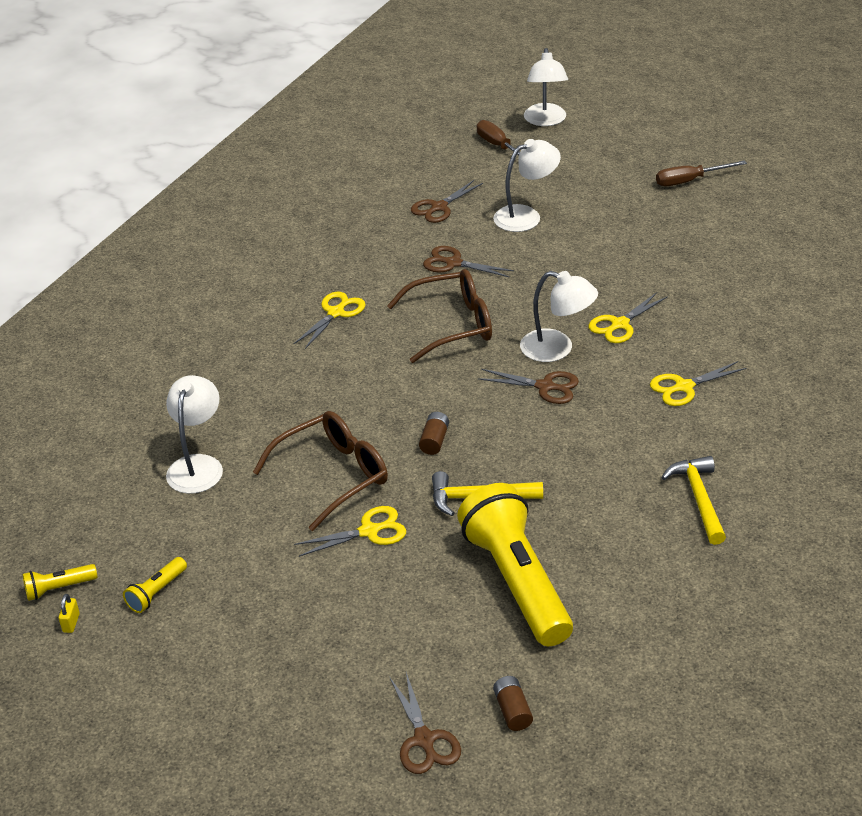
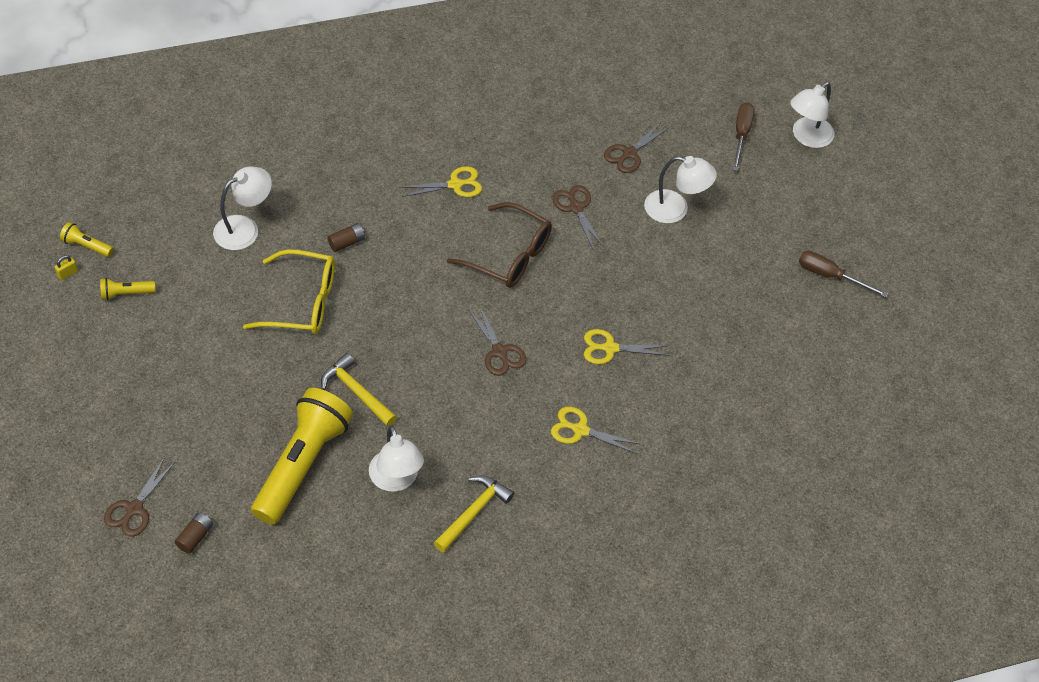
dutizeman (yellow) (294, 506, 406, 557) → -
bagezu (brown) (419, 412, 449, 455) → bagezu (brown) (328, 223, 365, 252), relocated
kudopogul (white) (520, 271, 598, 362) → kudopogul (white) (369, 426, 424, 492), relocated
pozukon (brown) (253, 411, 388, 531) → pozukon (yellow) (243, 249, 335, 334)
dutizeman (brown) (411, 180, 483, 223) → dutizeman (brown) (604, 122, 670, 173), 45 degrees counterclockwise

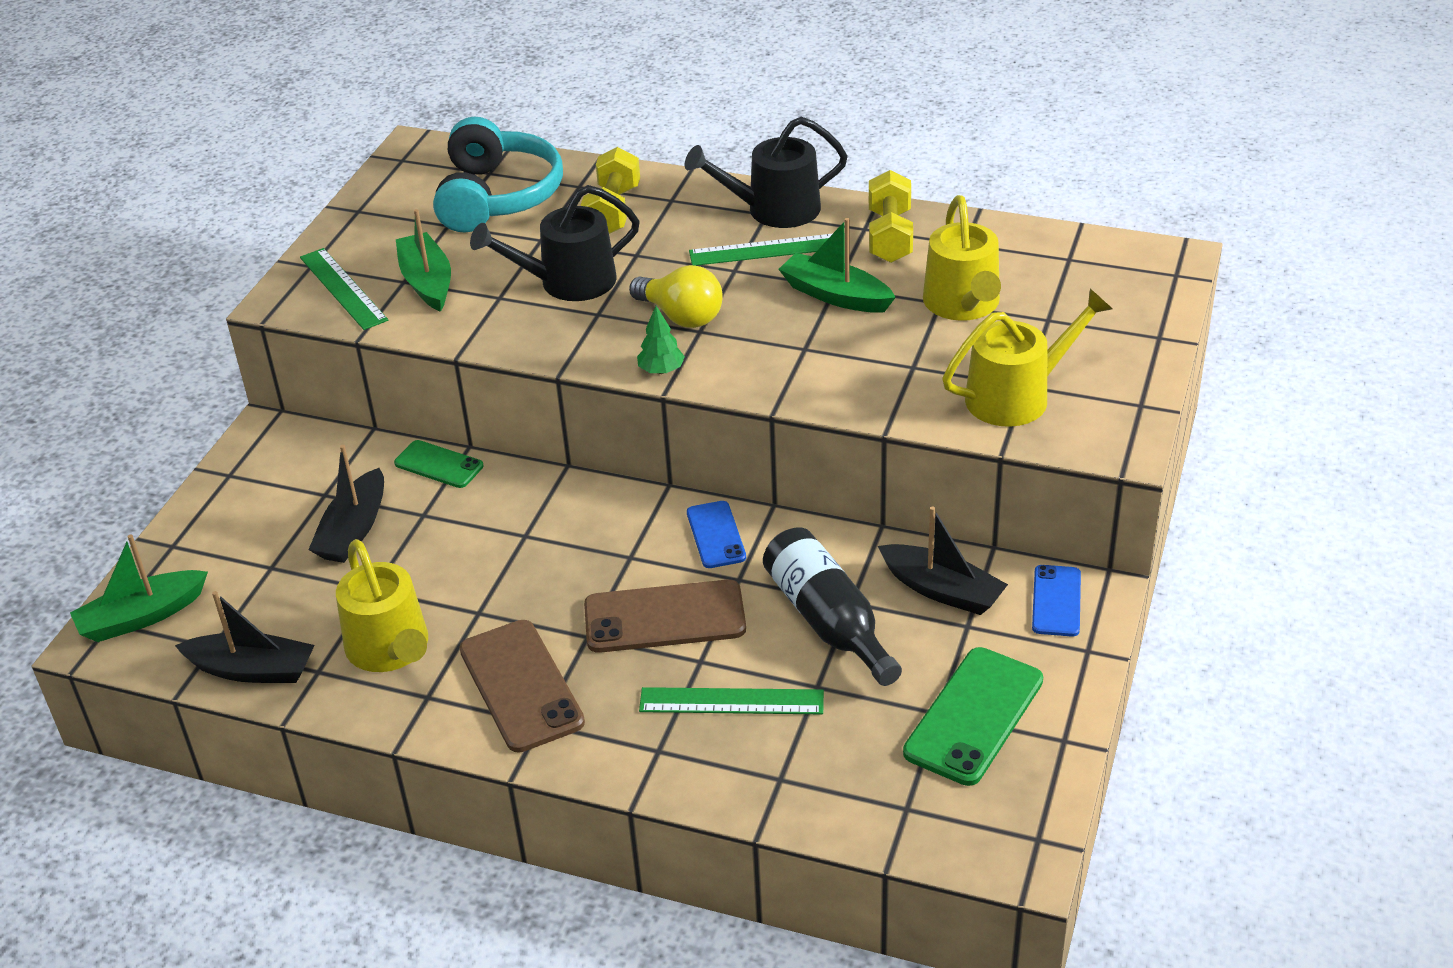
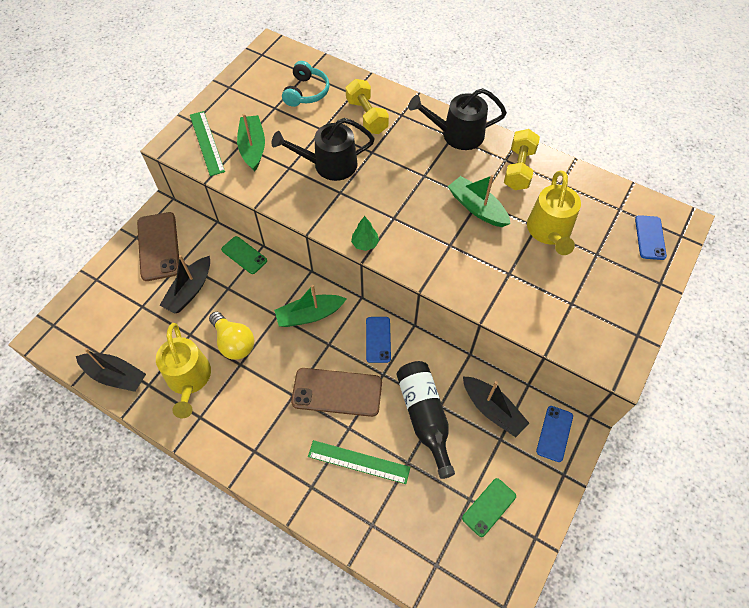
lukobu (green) (689, 234, 832, 266) → -
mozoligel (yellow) (942, 289, 1112, 427) → -
- → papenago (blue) (635, 215, 667, 260)
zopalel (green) (70, 535, 208, 642) → zopalel (green) (274, 285, 347, 327), relocated
papenago (brown) (459, 620, 585, 753) → papenago (brown) (137, 212, 179, 281), relocated
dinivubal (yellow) (629, 265, 723, 328) → dinivubal (yellow) (209, 312, 254, 360), relocated
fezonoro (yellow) (581, 147, 640, 234) → fezonoro (yellow) (346, 79, 389, 134), 45 degrees counterclockwise
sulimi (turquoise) (433, 117, 563, 232) → sulimi (turquoise) (282, 61, 330, 107), x0.61
papenago (green) (903, 647, 1043, 786) → papenago (green) (462, 478, 516, 537), x0.60

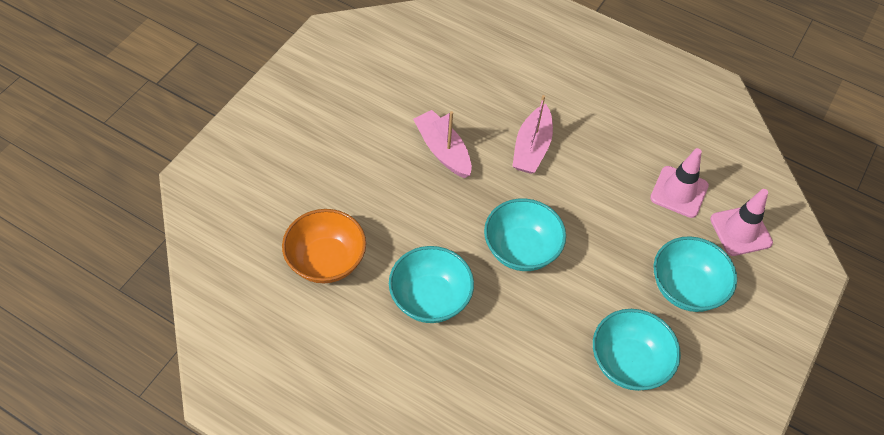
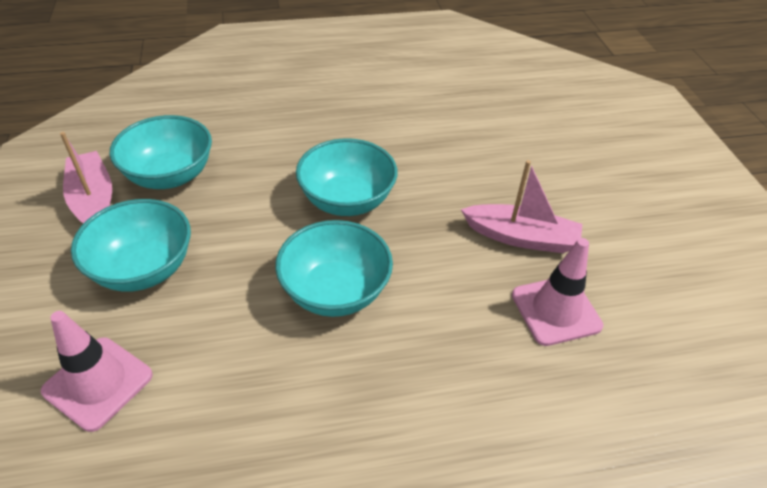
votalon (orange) (282, 209, 366, 283) → -
votalon (turquoise) (389, 246, 474, 323) → votalon (turquoise) (275, 220, 393, 317), relocated
zopalel (pink) (512, 95, 553, 174) → zopalel (pink) (60, 132, 112, 224), relocated
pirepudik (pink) (650, 148, 709, 218) → pirepudik (pink) (512, 238, 603, 346), relocated

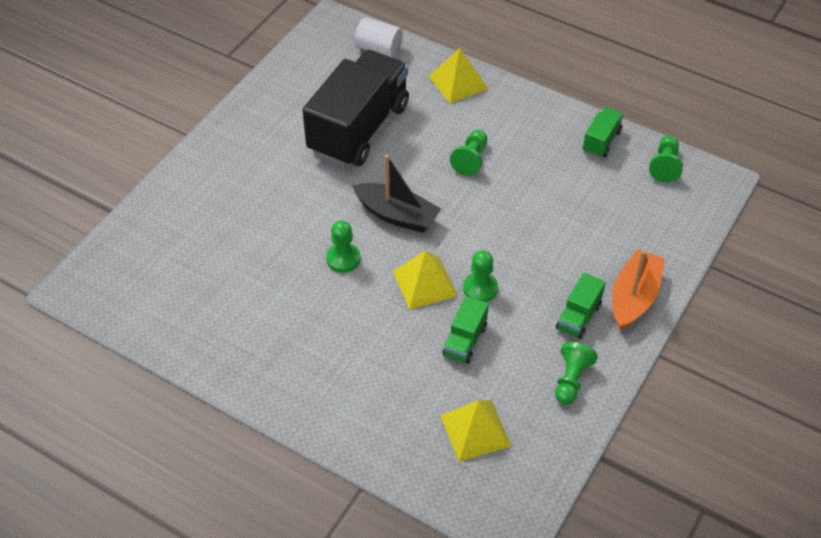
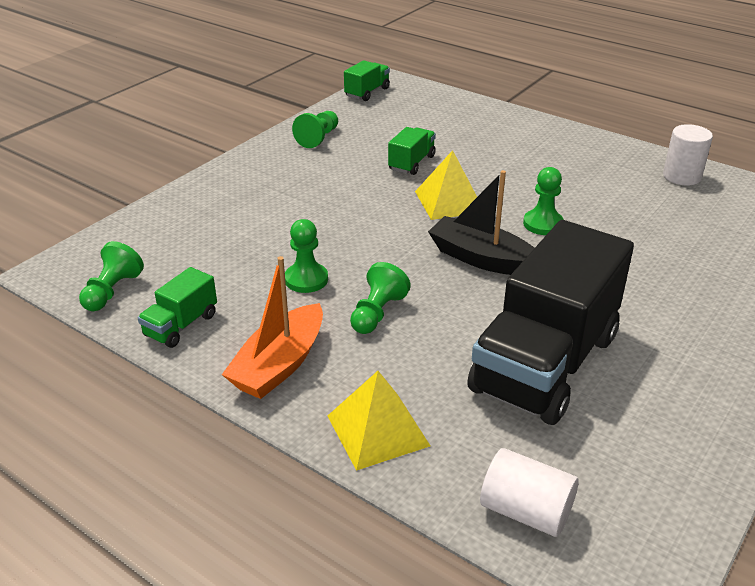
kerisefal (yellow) (440, 400, 511, 462) → -
- → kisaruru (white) (663, 124, 713, 185)
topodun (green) (463, 250, 498, 302) → topodun (green) (285, 219, 328, 293), relocated
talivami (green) (556, 273, 606, 339) → talivami (green) (344, 60, 390, 101), relocated
zopalel (orange) (612, 249, 665, 330) → zopalel (orange) (222, 256, 323, 399), relocated

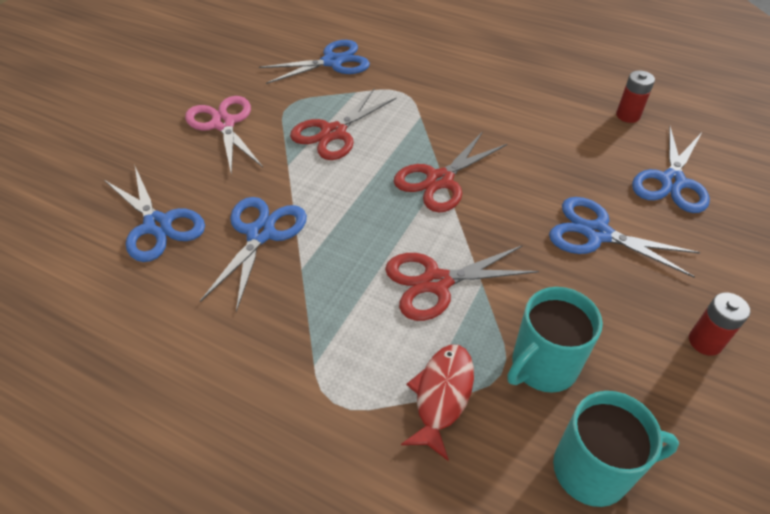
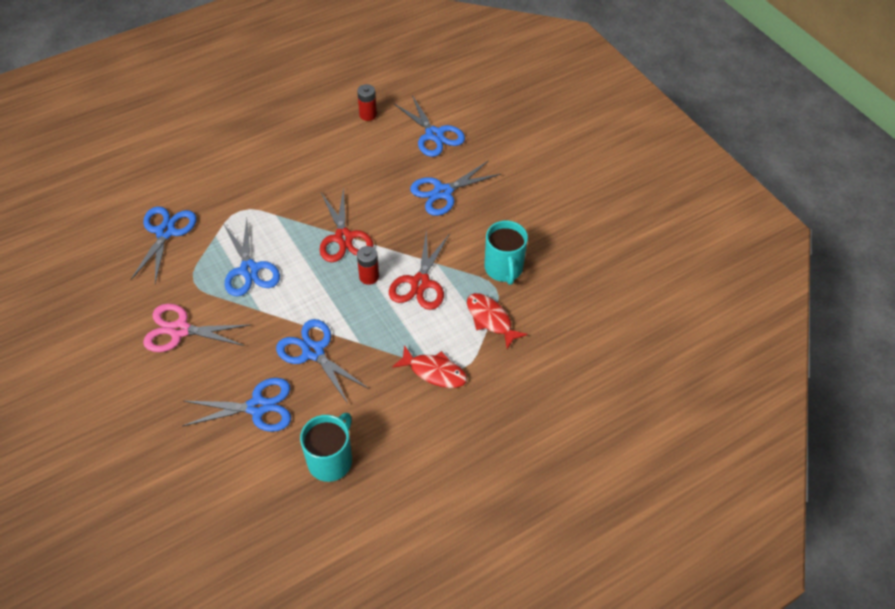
- → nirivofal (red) (392, 345, 467, 388)
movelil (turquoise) (553, 391, 679, 507) → movelil (turquoise) (300, 413, 352, 482), relocated
bagezu (red) (689, 292, 750, 356) → bagezu (red) (357, 246, 379, 285), relocated
dutizeman (red) (290, 88, 397, 160) → dutizeman (blue) (223, 218, 280, 297)

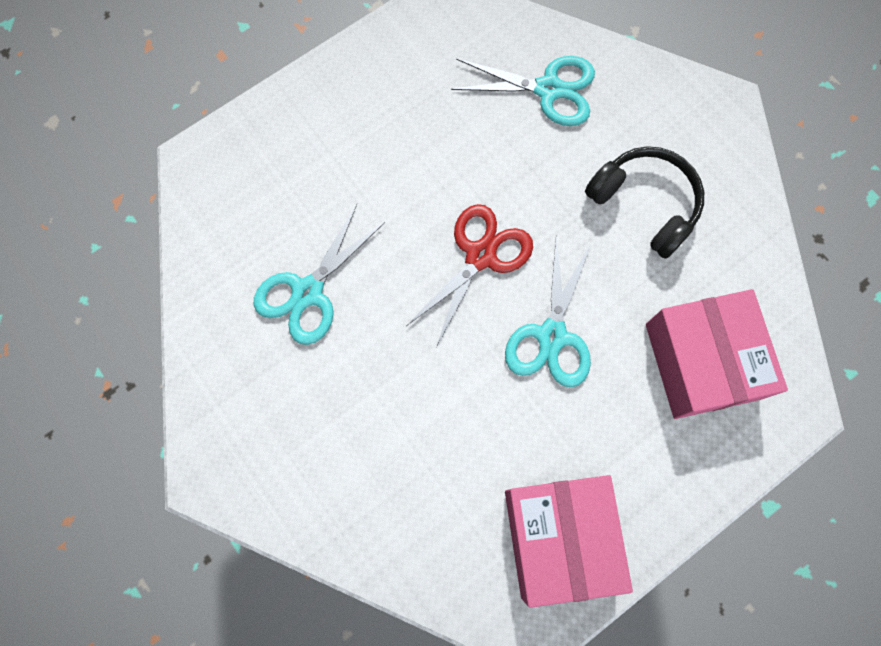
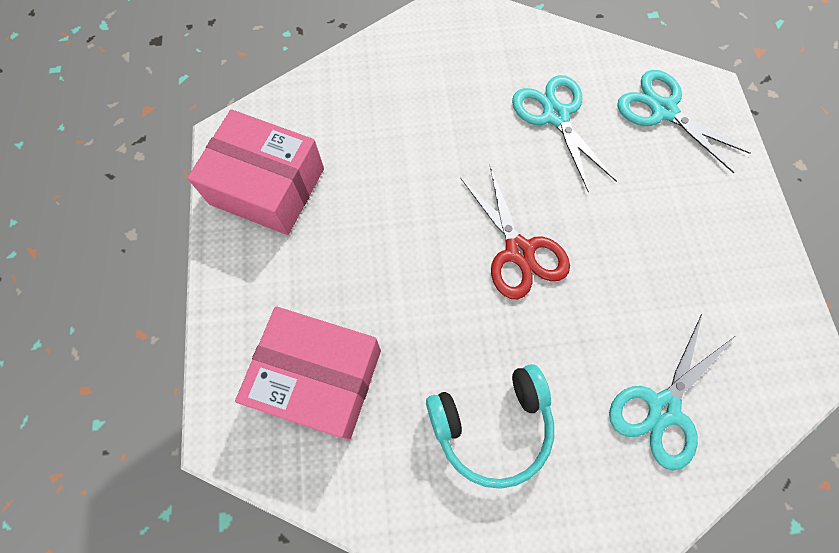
dutizeman (turquoise) (505, 236, 591, 388) → dutizeman (turquoise) (617, 70, 751, 173), relocated
sulimi (black) (585, 146, 704, 259) → sulimi (turquoise) (426, 364, 554, 489)

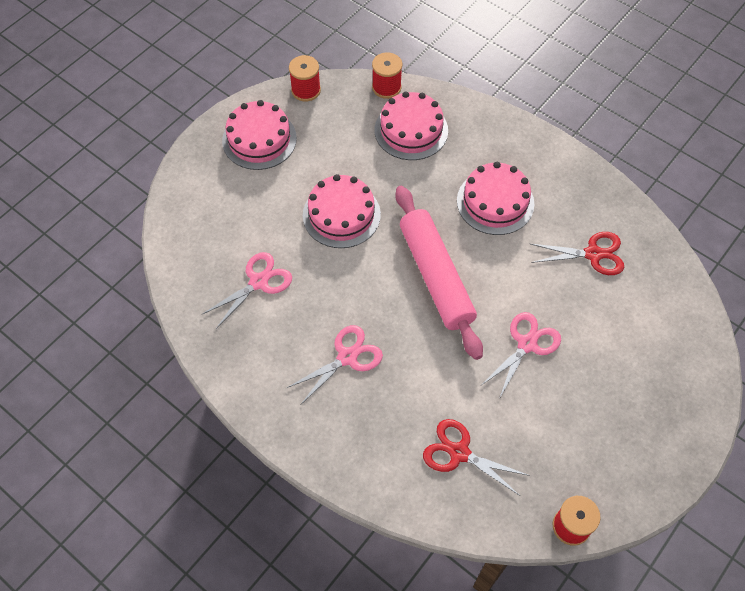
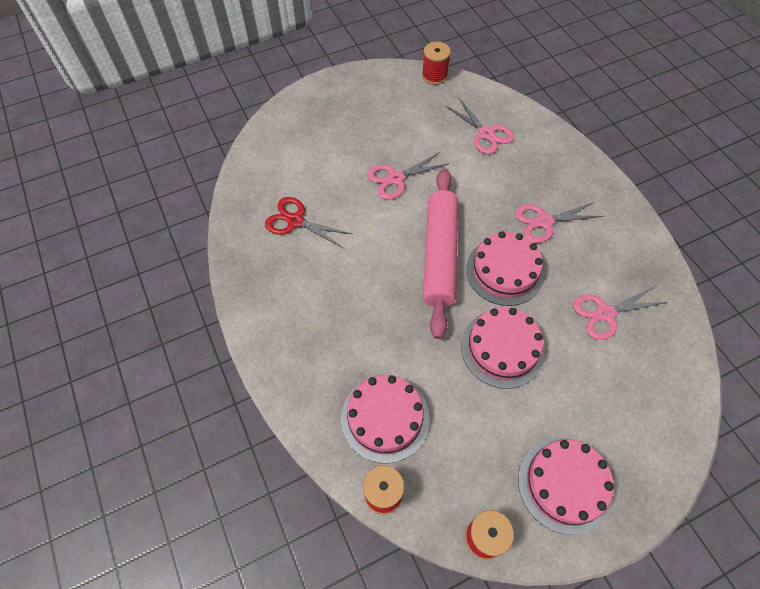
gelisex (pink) (457, 162, 534, 235) → gelisex (pink) (466, 231, 544, 306), relocated
dutizeman (red) (423, 419, 530, 496) → dutizeman (pink) (445, 98, 514, 154)

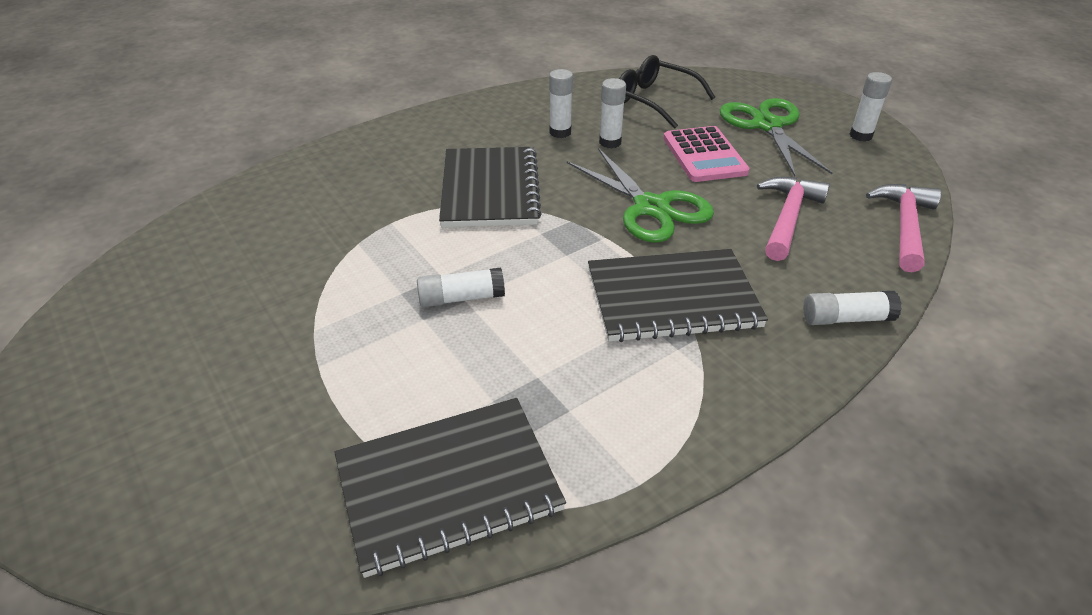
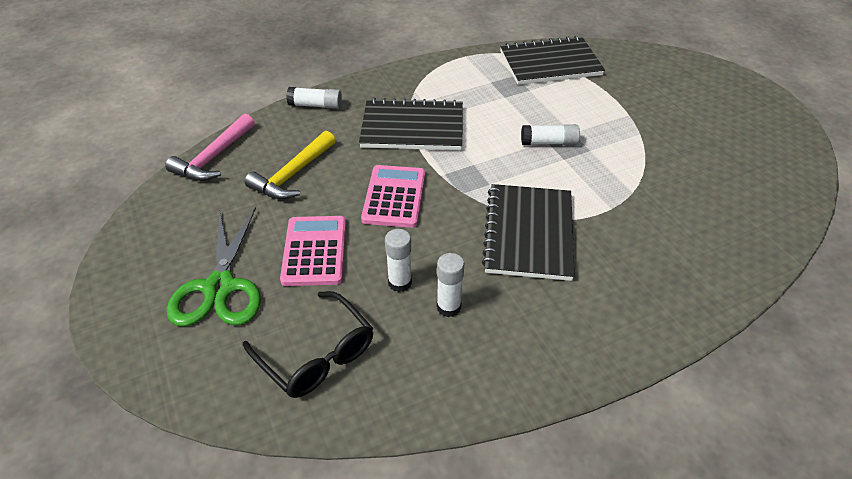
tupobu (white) (850, 72, 892, 142) → -
dutizeman (green) (567, 148, 714, 243) → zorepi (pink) (361, 165, 425, 228)
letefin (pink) (757, 177, 830, 261) → letefin (yellow) (245, 131, 336, 199)

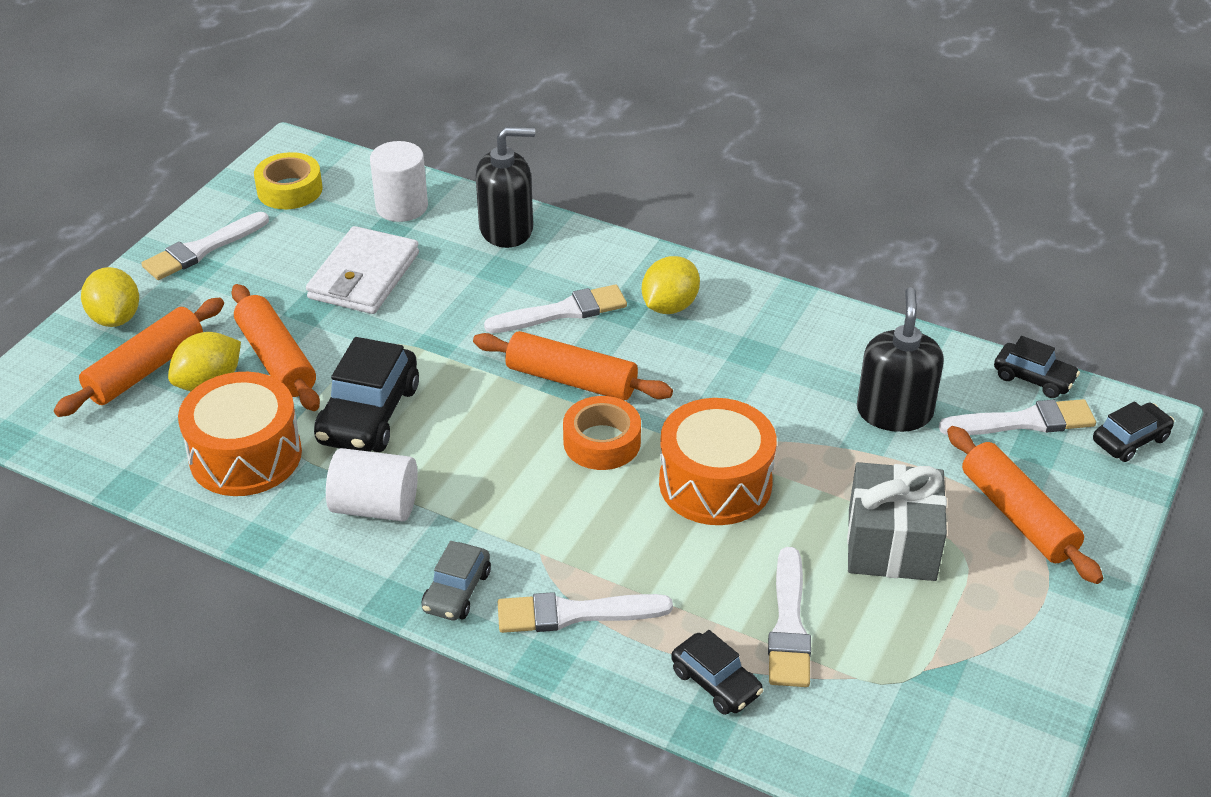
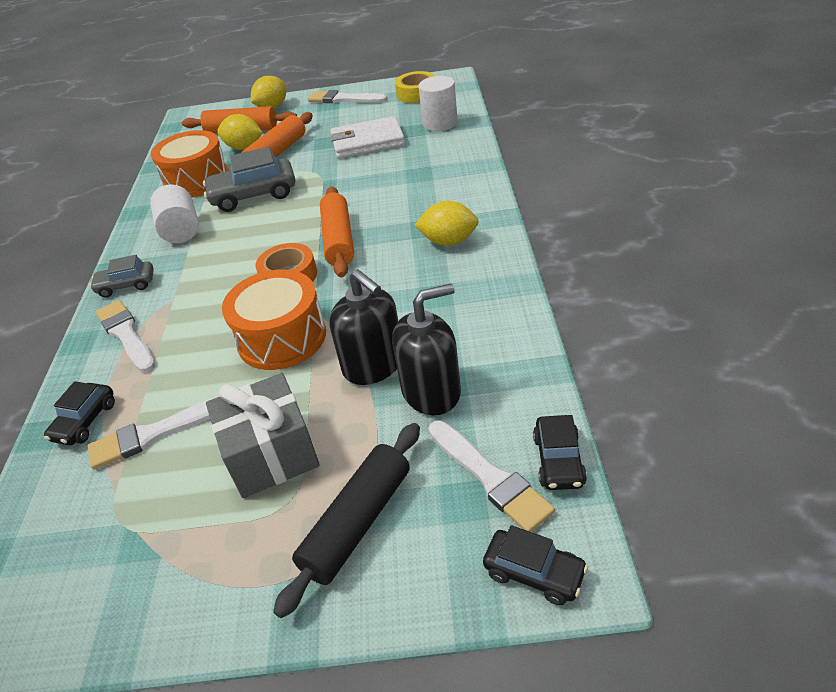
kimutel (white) (484, 284, 627, 333) → -
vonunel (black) (476, 127, 535, 248) → vonunel (black) (329, 269, 398, 385), relocated
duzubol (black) (314, 337, 419, 452) → duzubol (grey) (203, 147, 295, 212)
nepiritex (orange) (947, 426, 1103, 584) → nepiritex (black) (273, 423, 420, 618)

